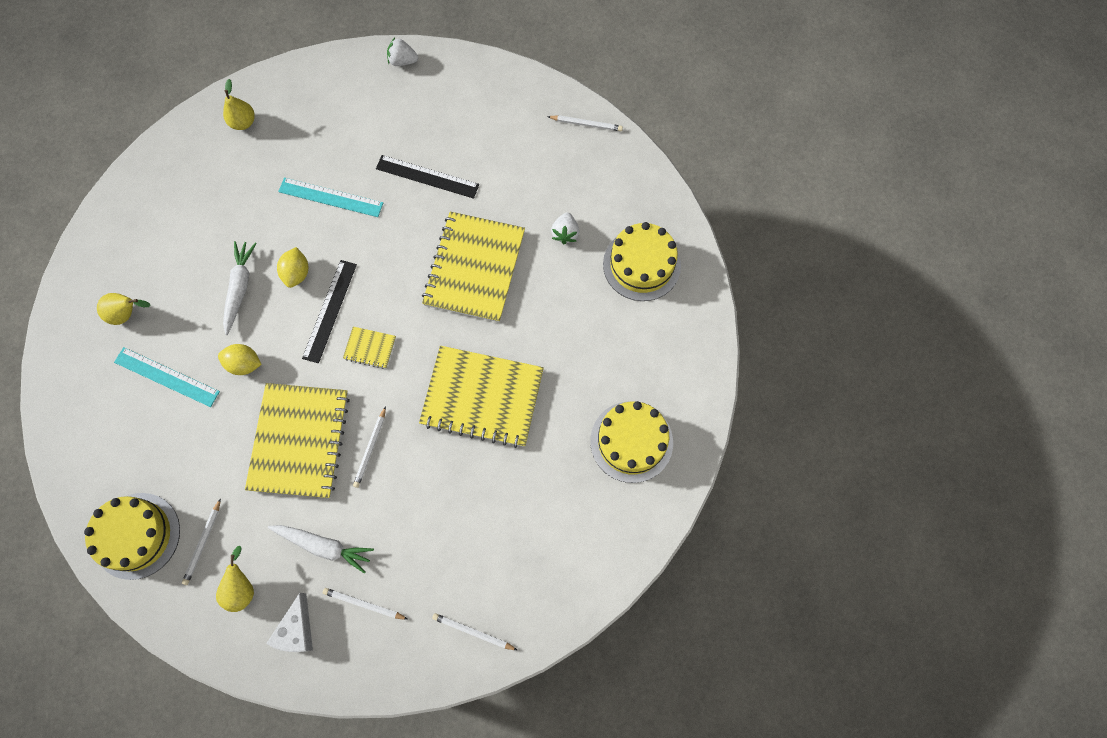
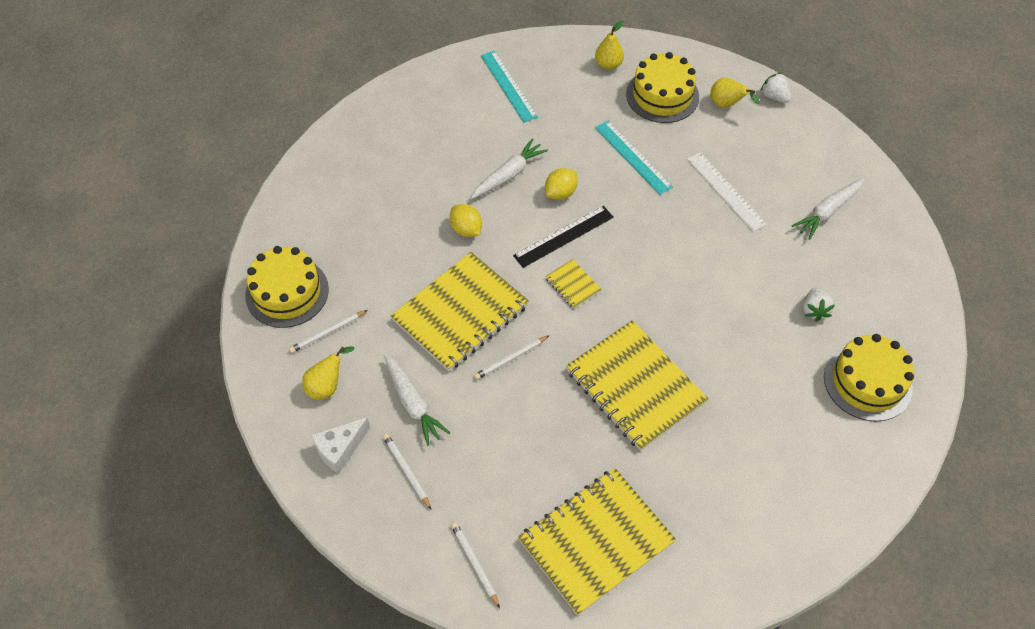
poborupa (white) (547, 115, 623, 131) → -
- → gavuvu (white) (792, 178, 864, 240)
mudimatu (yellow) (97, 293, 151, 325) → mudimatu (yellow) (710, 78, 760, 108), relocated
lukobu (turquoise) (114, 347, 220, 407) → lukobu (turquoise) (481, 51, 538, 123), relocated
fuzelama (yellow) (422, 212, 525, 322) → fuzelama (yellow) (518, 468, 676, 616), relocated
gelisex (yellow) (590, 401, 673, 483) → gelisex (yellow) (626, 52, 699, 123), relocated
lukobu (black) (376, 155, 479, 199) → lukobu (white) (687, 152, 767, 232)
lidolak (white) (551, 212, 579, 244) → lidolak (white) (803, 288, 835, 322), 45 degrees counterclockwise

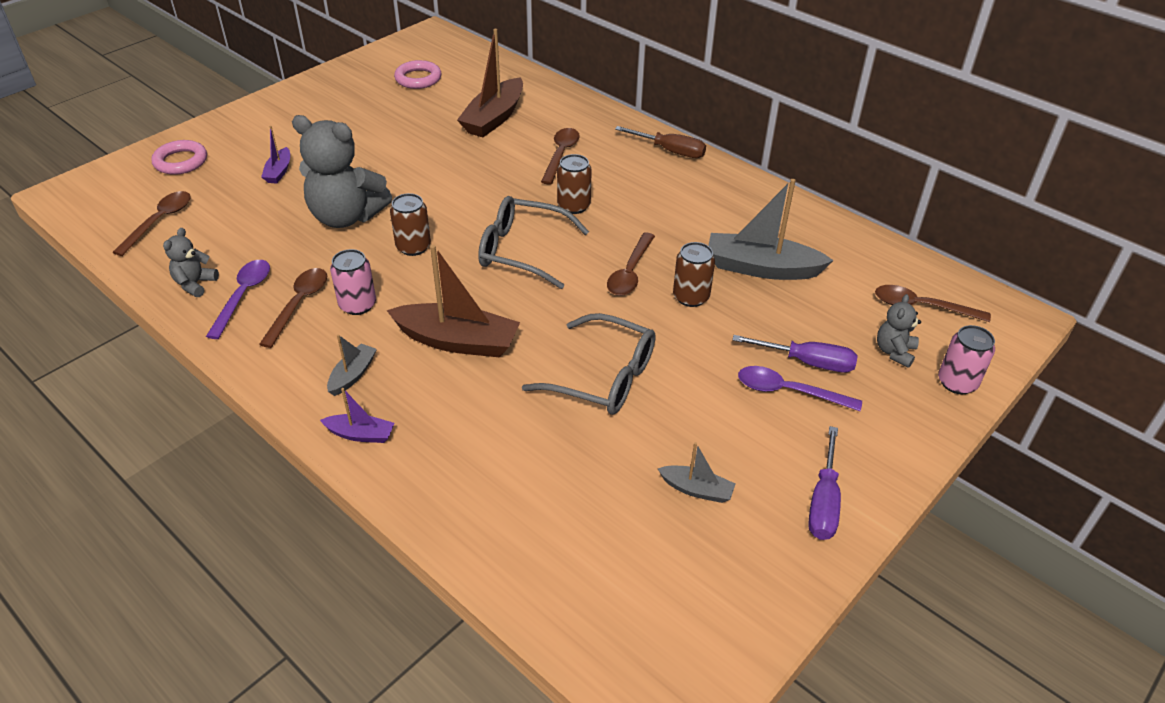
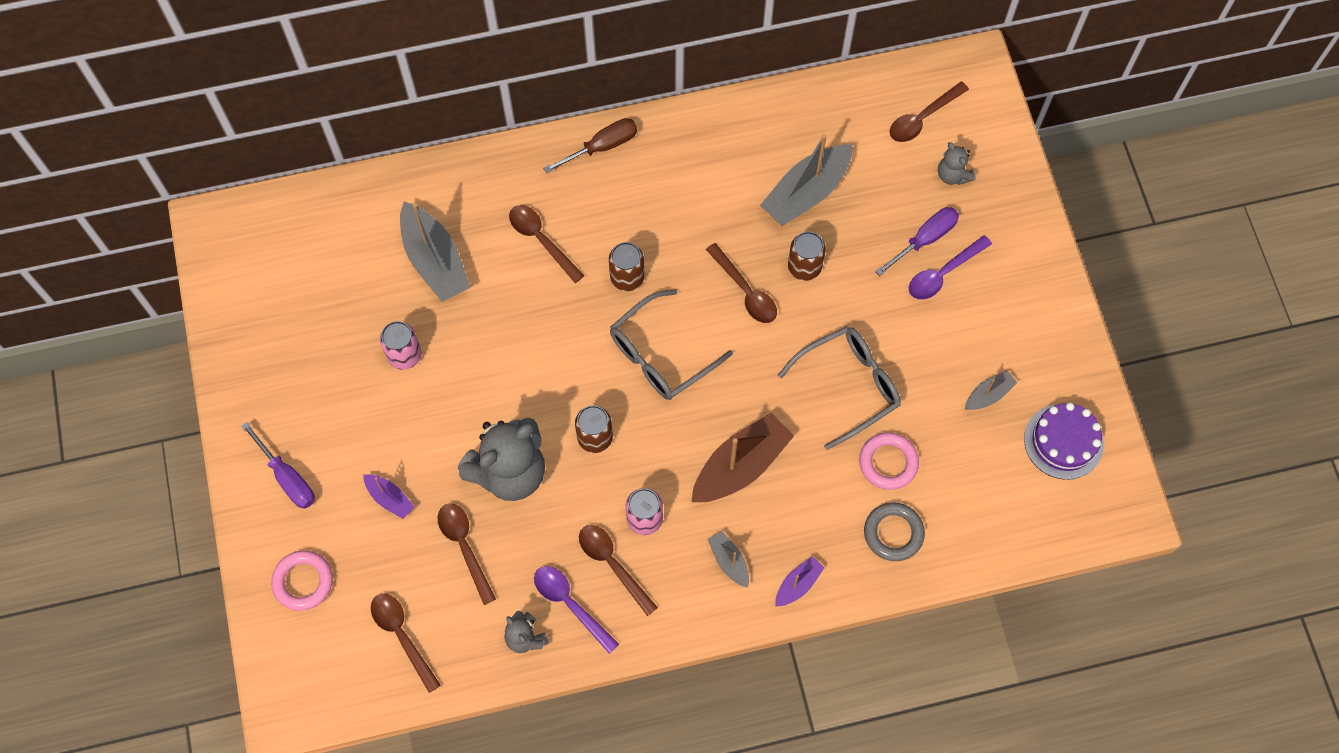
- → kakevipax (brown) (438, 503, 496, 605)
- → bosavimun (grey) (864, 502, 925, 561)
- → gelisex (purple) (1024, 403, 1104, 480)
bosavimun (pink) (394, 60, 441, 89) → bosavimun (pink) (859, 432, 919, 490), relocated
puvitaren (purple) (808, 426, 841, 540) → puvitaren (purple) (241, 422, 315, 509), relocated
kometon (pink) (938, 325, 995, 394) → kometon (pink) (380, 321, 422, 370), relocated
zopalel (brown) (457, 29, 523, 137) → zopalel (grey) (400, 202, 471, 302)

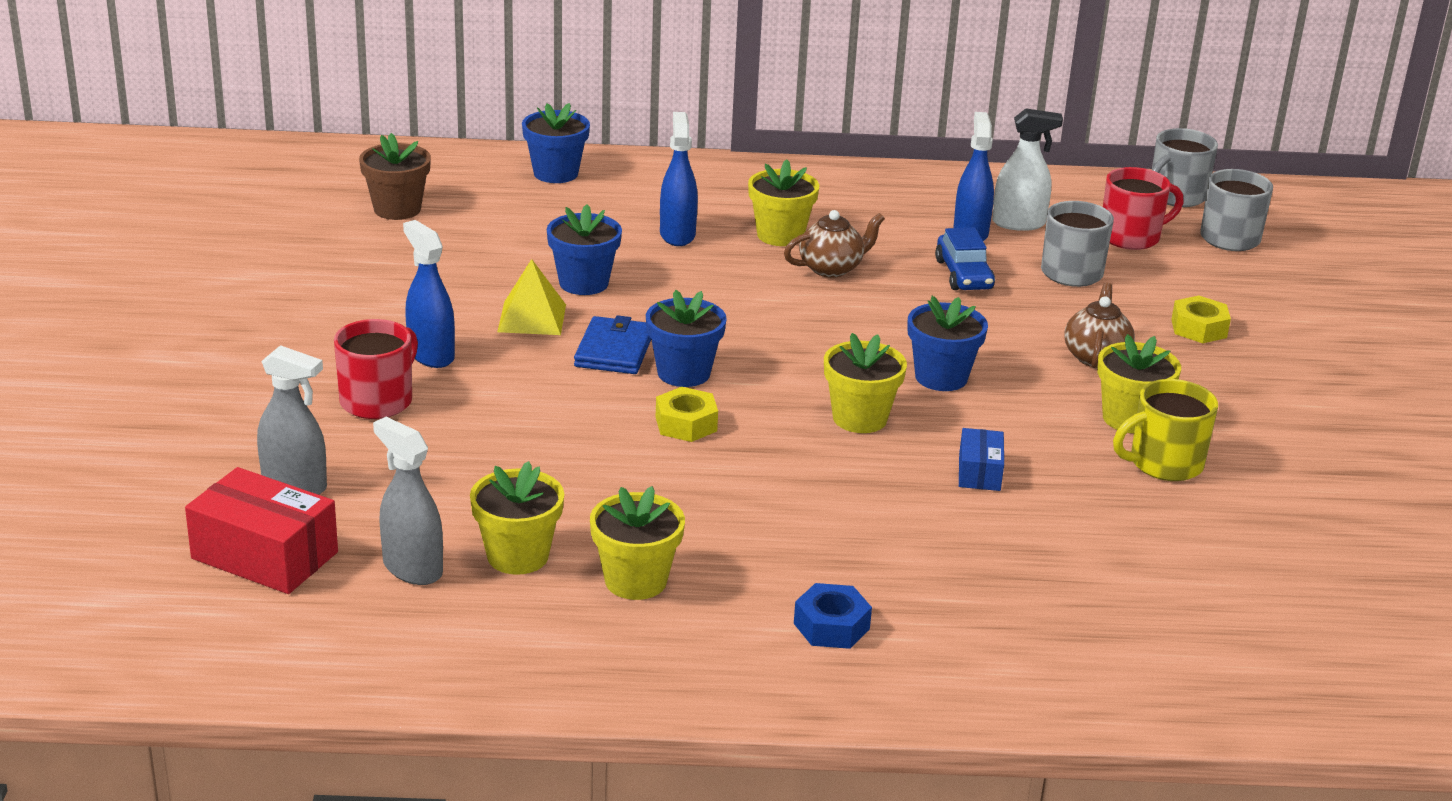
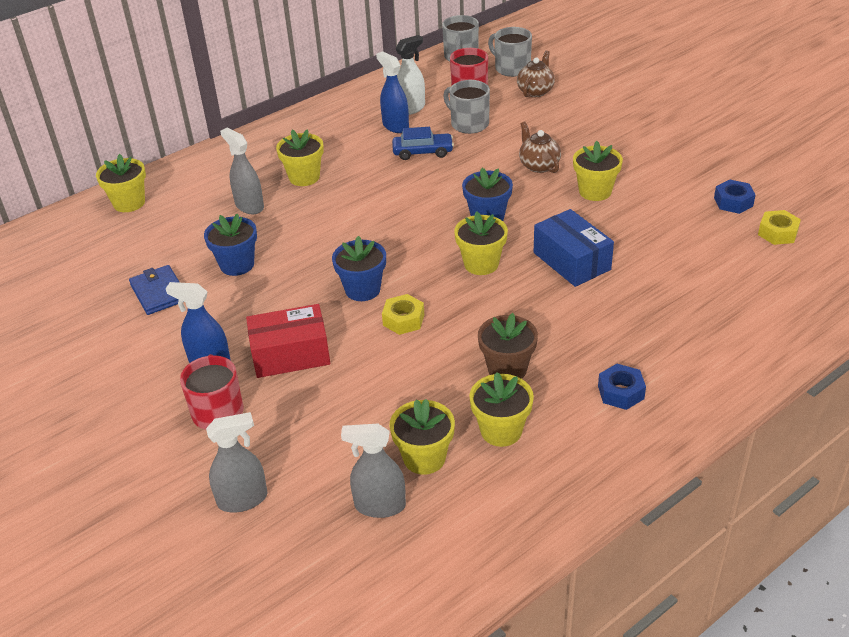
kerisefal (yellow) (497, 259, 566, 335) → -
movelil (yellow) (1113, 379, 1218, 481) → -
- → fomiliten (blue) (714, 180, 756, 214)
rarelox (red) (185, 467, 338, 594) → rarelox (red) (246, 304, 330, 378), relocated
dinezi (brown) (359, 133, 431, 220) → dinezi (brown) (478, 313, 538, 379), relocated
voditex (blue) (574, 315, 651, 374) → voditex (blue) (129, 265, 180, 315), relocated
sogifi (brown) (784, 210, 885, 278) → sogifi (brown) (517, 51, 555, 97), relocated
fomiliten (yellow) (1171, 295, 1231, 343) → fomiliten (yellow) (758, 210, 801, 245), relocated
dinezi (blue) (522, 103, 590, 183) → dinezi (yellow) (96, 154, 146, 212)
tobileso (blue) (660, 112, 698, 246) → tobileso (grey) (220, 128, 264, 214)
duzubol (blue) (935, 228, 995, 290) → duzubol (blue) (392, 127, 454, 160), 45 degrees counterclockwise
rarelox (blue) (959, 428, 1004, 491) → rarelox (blue) (534, 209, 614, 287), x1.81

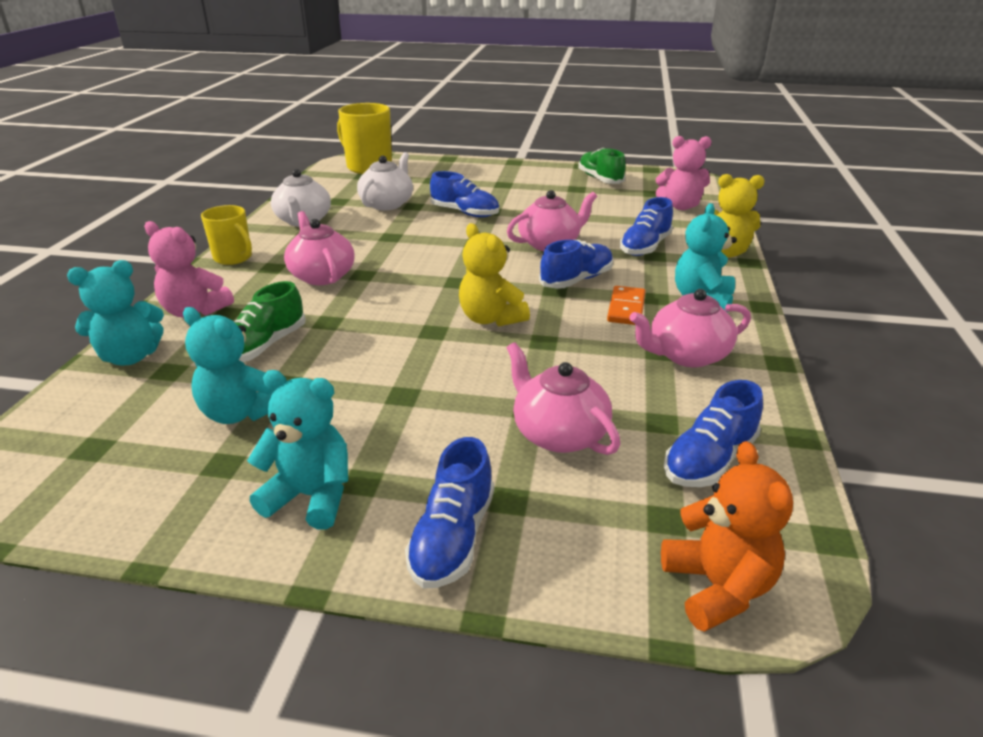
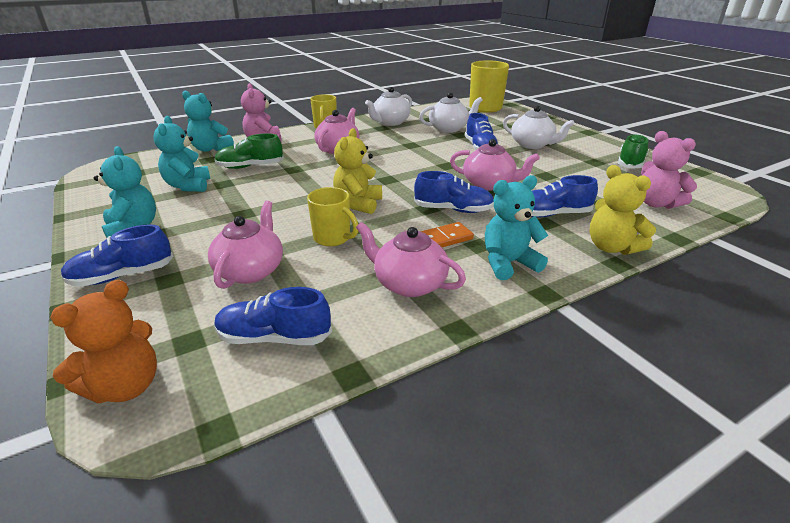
- → movelil (yellow) (307, 187, 358, 246)
- → sogifi (white) (503, 106, 575, 149)

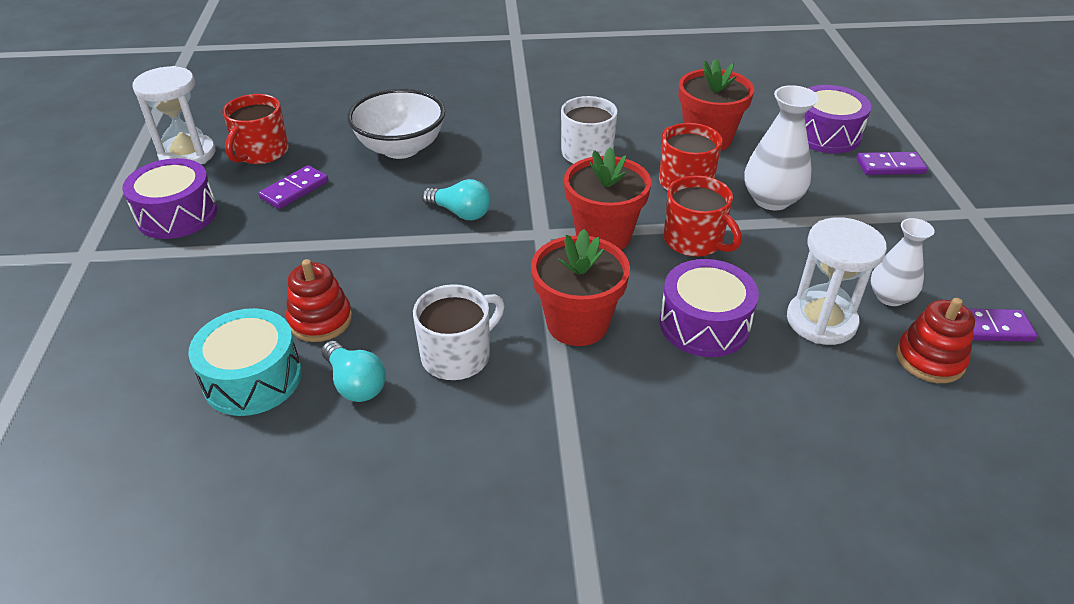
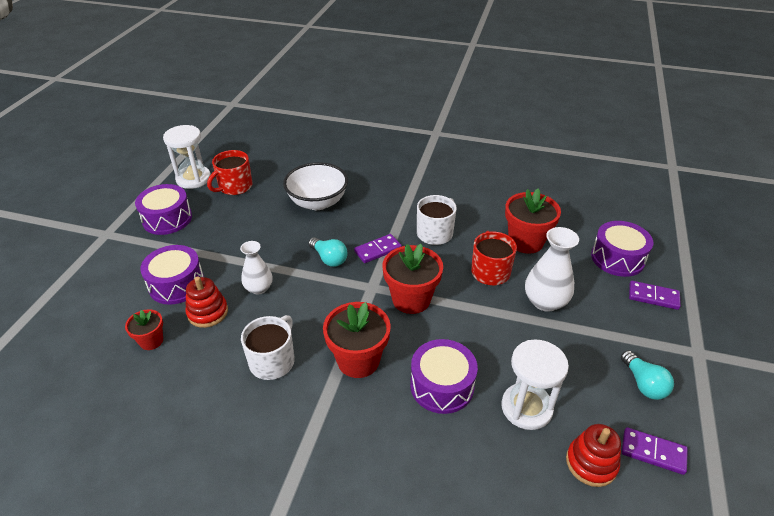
movelil (red) (664, 175, 742, 257) → -
- → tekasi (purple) (140, 245, 204, 305)
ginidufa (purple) (259, 165, 328, 209) → ginidufa (purple) (354, 234, 402, 263), relocated
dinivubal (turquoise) (321, 341, 386, 402) → dinivubal (turquoise) (621, 350, 674, 400), relocated
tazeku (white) (871, 218, 935, 306) → tazeku (white) (240, 241, 273, 294), relocated
tekasi (turquoise) (188, 308, 302, 416) → dinezi (red) (125, 309, 163, 350)
movelil (white) (413, 284, 505, 380) → movelil (white) (241, 315, 295, 380), 45 degrees counterclockwise

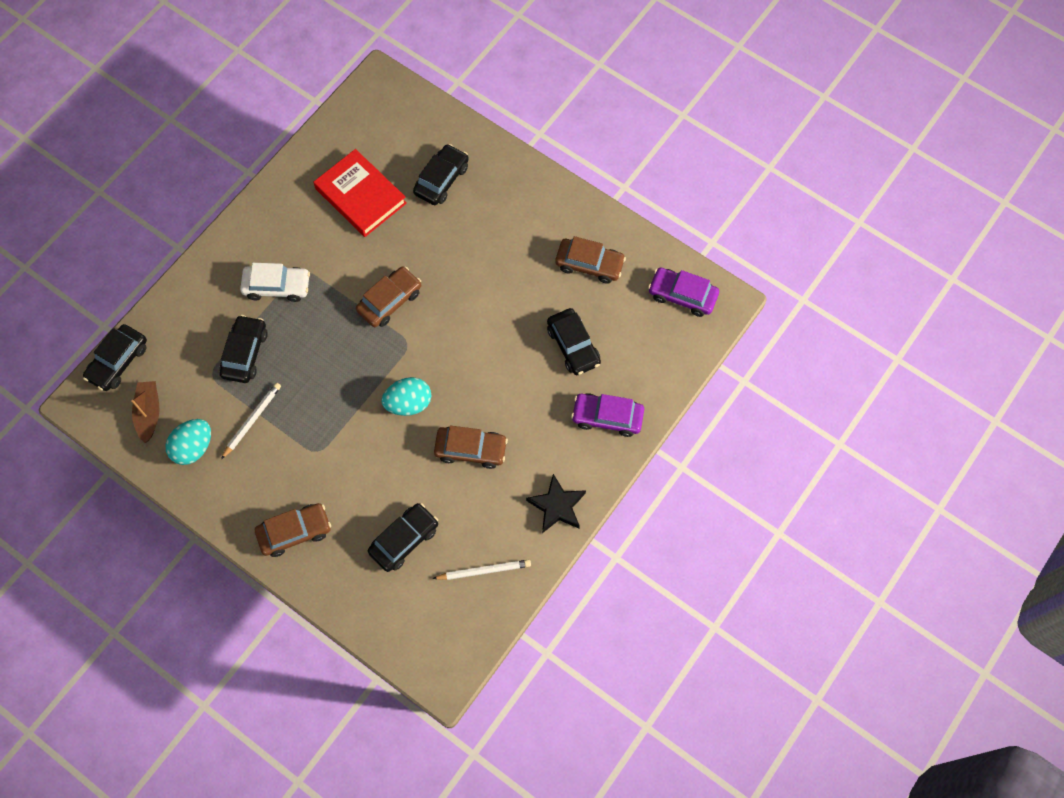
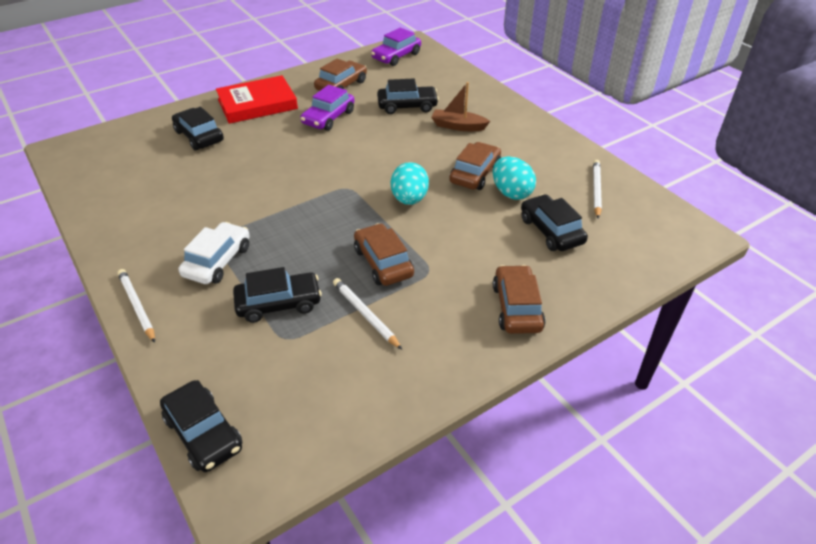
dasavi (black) (526, 474, 586, 533) → -
- → poborupa (white) (117, 269, 155, 343)
zopalel (brown) (131, 381, 159, 443) → zopalel (brown) (431, 82, 490, 131), relocated
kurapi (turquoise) (165, 419, 211, 465) → kurapi (turquoise) (493, 156, 536, 200), relocated
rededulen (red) (313, 149, 407, 237) → rededulen (red) (216, 75, 298, 124), relocated
duzubol (brown) (356, 267, 421, 327) → duzubol (brown) (354, 223, 414, 286), relocated
duzubol (purple) (571, 393, 644, 437) → duzubol (purple) (300, 85, 355, 131), relocated
duzubol (black) (220, 315, 268, 383) → duzubol (black) (233, 267, 322, 323), 135 degrees clockwise

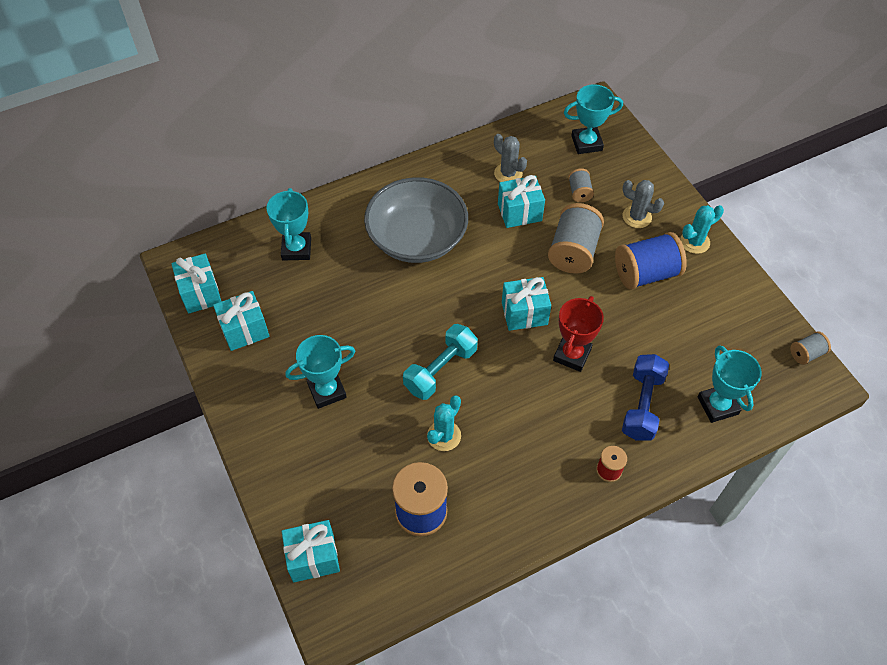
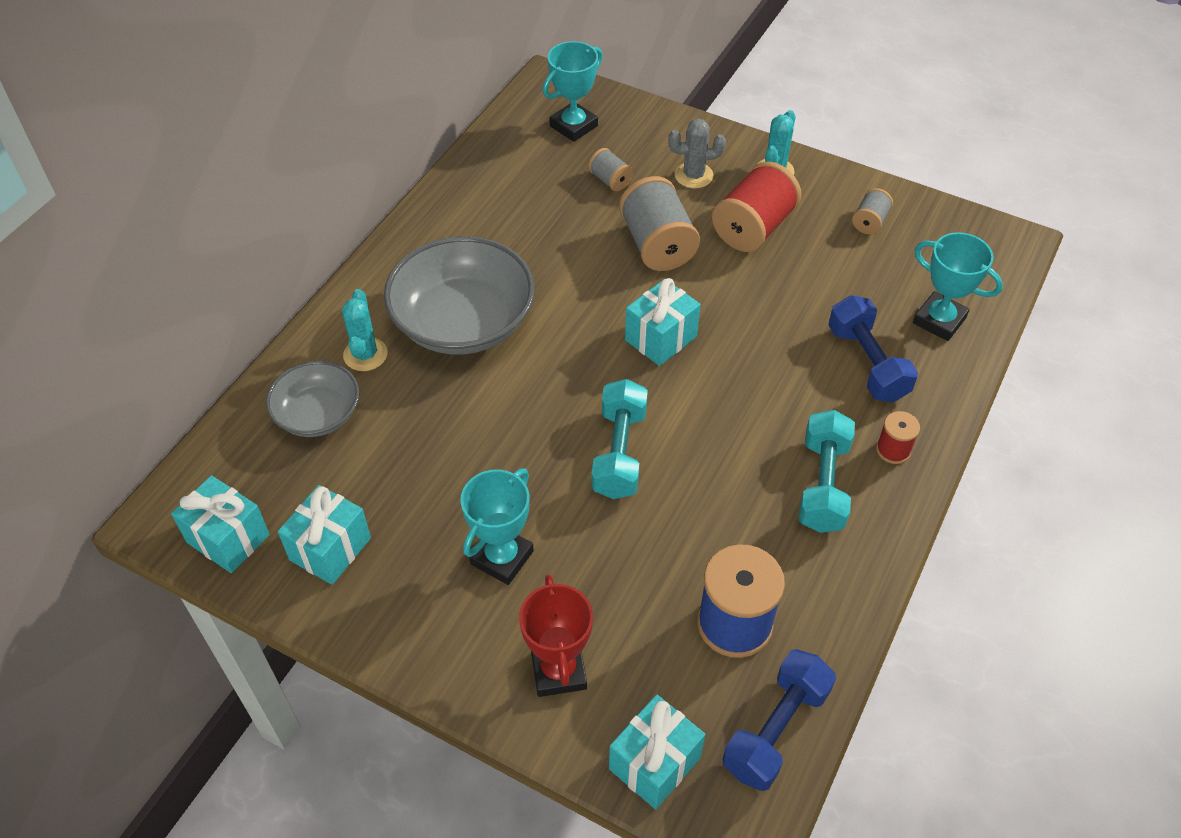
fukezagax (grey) (494, 134, 527, 182) → -
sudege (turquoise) (498, 175, 545, 228) → -
- → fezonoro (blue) (723, 649, 836, 791)
- → fezonoro (turquoise) (799, 410, 855, 533)
fukezagax (turquoise) (427, 396, 461, 451) → fukezagax (turquoise) (342, 289, 388, 371), relocated
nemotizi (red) (553, 296, 604, 372) → nemotizi (red) (519, 575, 593, 697), relocated
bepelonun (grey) (790, 331, 831, 365) → bepelonun (grey) (852, 188, 893, 234), relocated
nemotizi (turquoise) (267, 188, 311, 260) → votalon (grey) (266, 361, 359, 437)
bepelonun (blue) (615, 232, 687, 290) → bepelonun (red) (712, 161, 802, 252)

